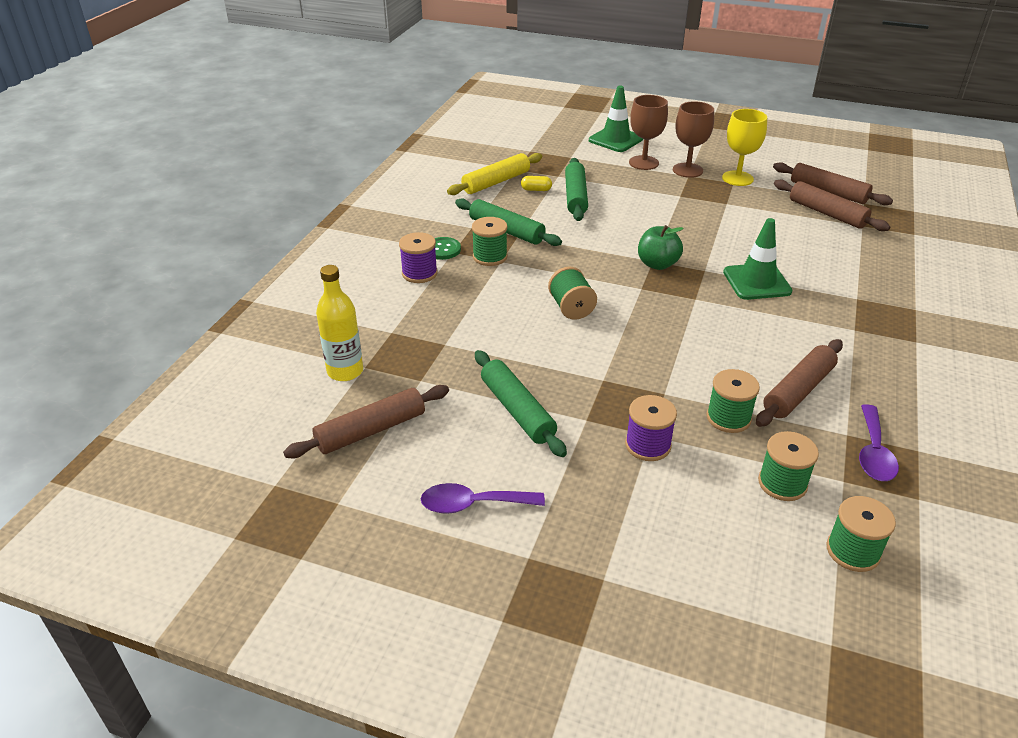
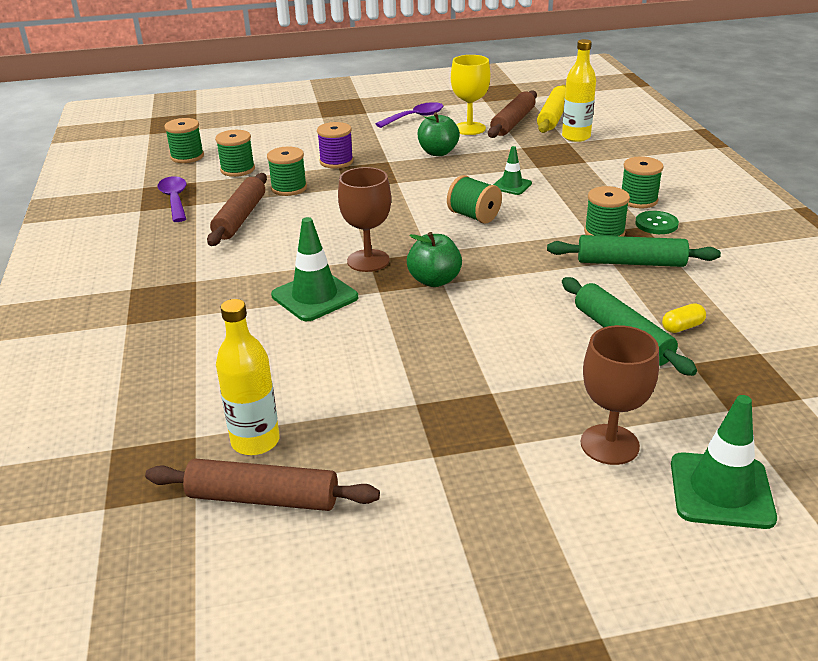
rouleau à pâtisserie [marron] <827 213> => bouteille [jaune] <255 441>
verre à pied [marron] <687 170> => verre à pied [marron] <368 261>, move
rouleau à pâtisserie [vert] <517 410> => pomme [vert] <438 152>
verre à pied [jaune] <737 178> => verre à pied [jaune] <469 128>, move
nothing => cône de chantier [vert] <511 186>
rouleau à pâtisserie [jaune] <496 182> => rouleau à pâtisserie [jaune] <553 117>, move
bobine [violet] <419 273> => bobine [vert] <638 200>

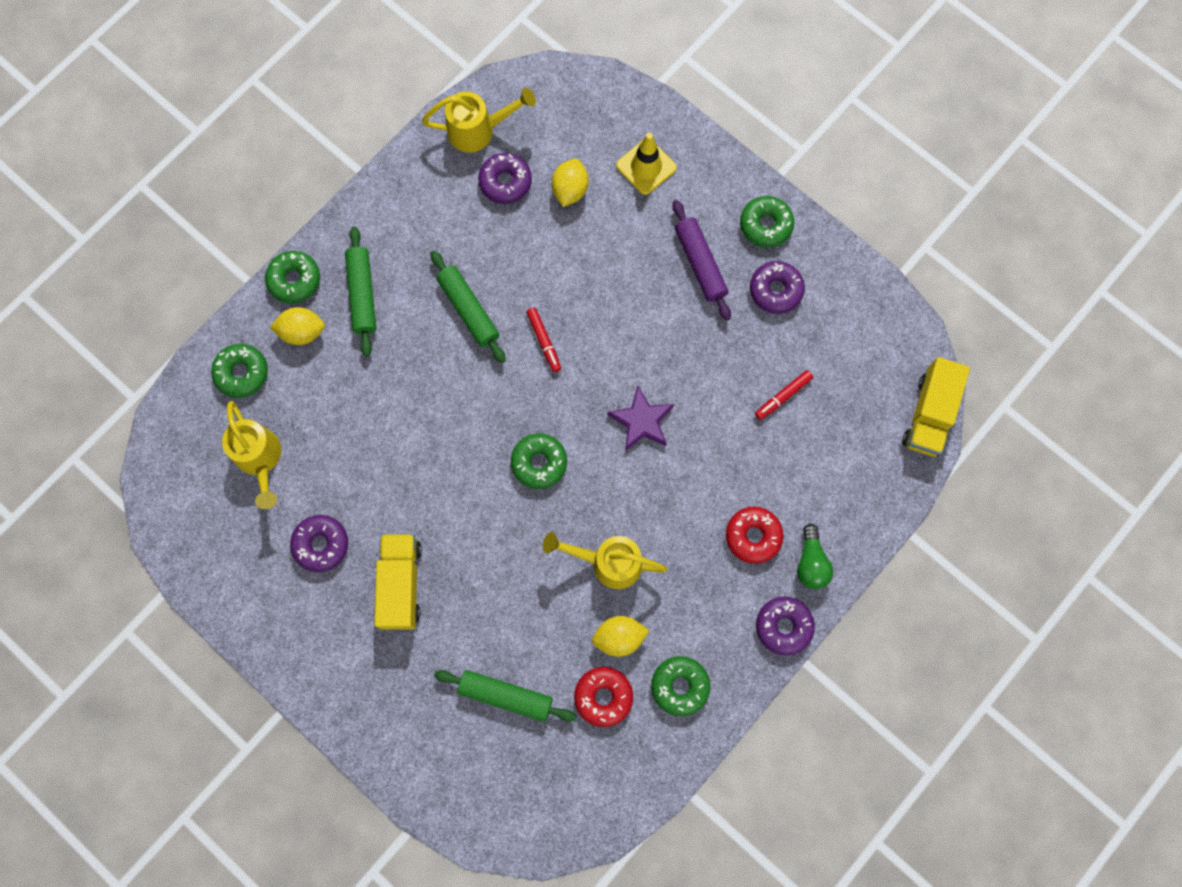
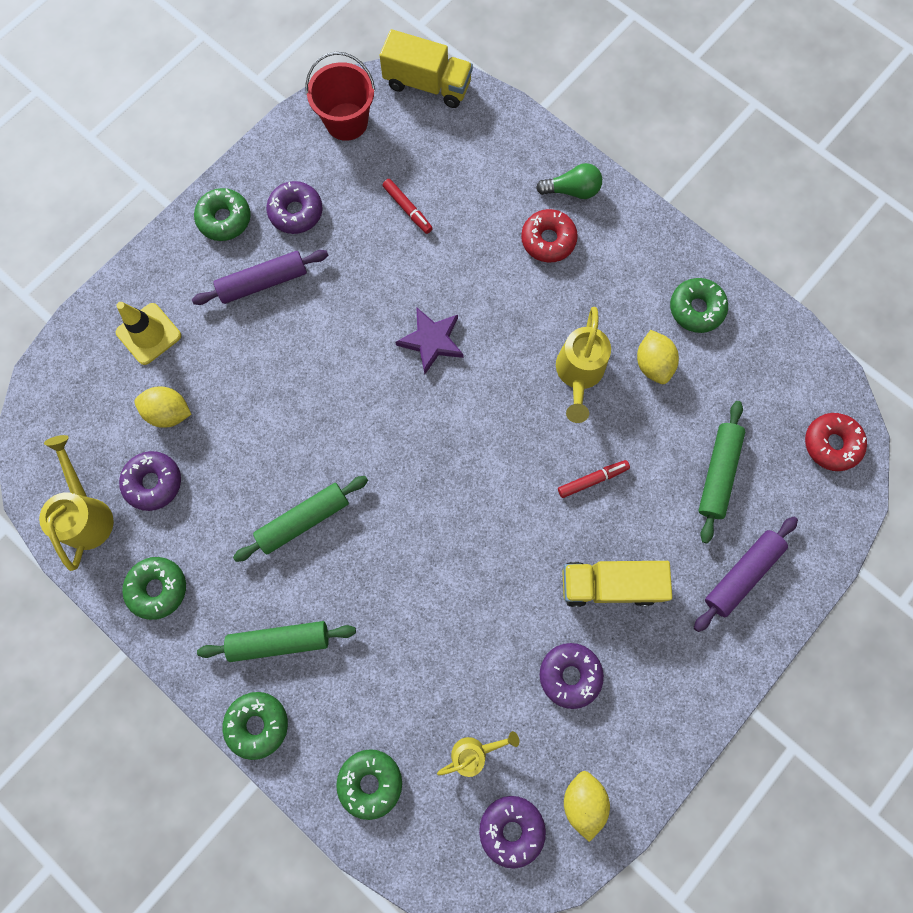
beignet [vert] <539 463> => beignet [vert] <158 588>, move
nothing => seau [rouge] <346 121>
arrosoir [jaune] <260 460> => arrosoir [jaune] <475 752>, x0.62
beignet [violet] <783 626> => beignet [violet] <511 829>, move
feutre [rouge] <544 341> => feutre [rouge] <592 480>, move
citron [jaune] <302 332> => citron [jaune] <583 800>, move
nothing => rouleau à pâtisserie [violet] <741 574>
beignet [rouge] <603 697> => beignet [rouge] <831 444>, move

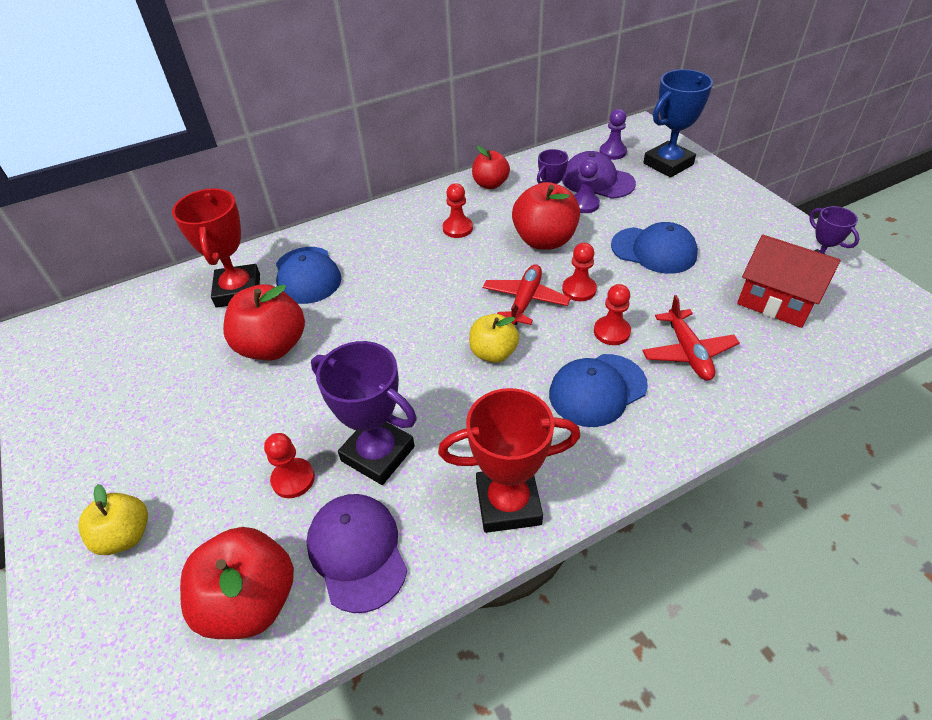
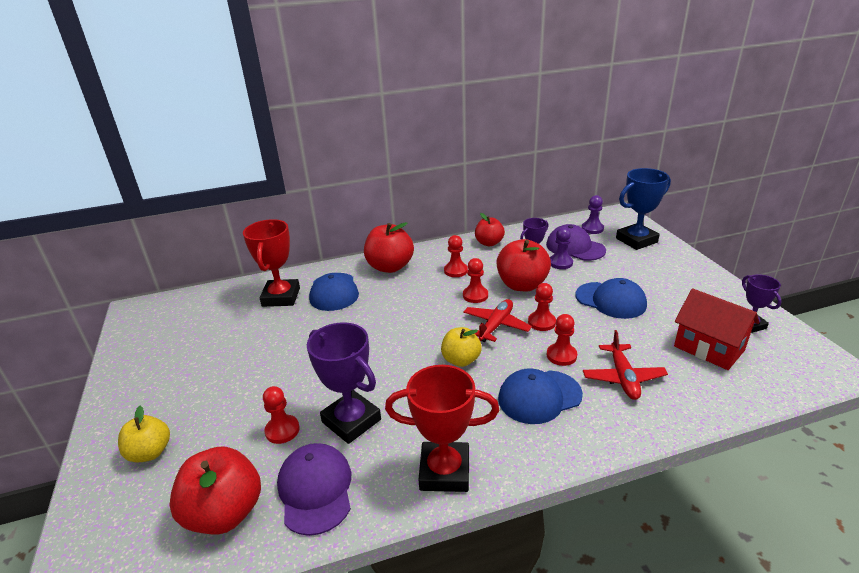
pomme [rouge] <272 346> => pomme [rouge] <390 267>, move
nothing => pion [rouge] <475 295>

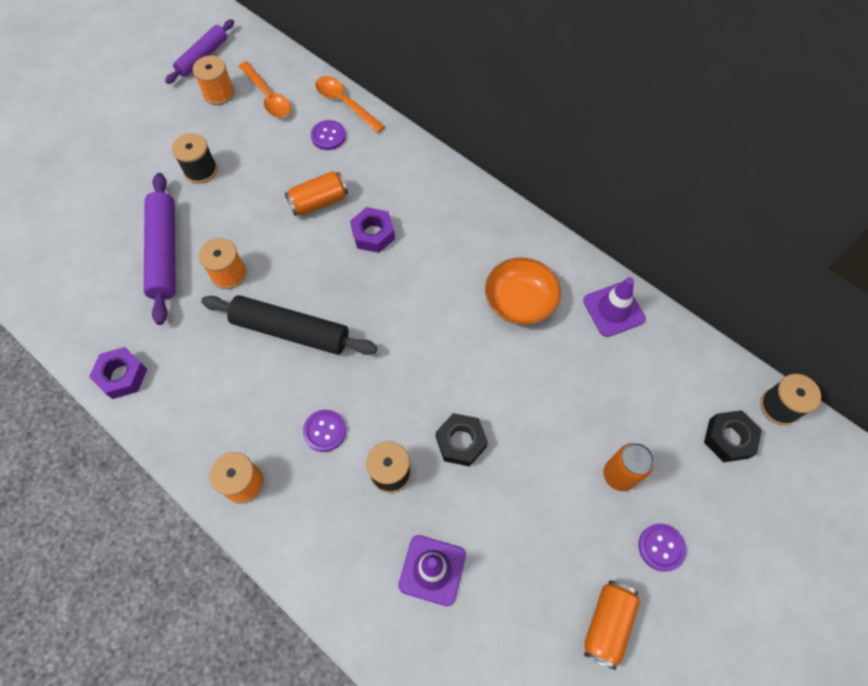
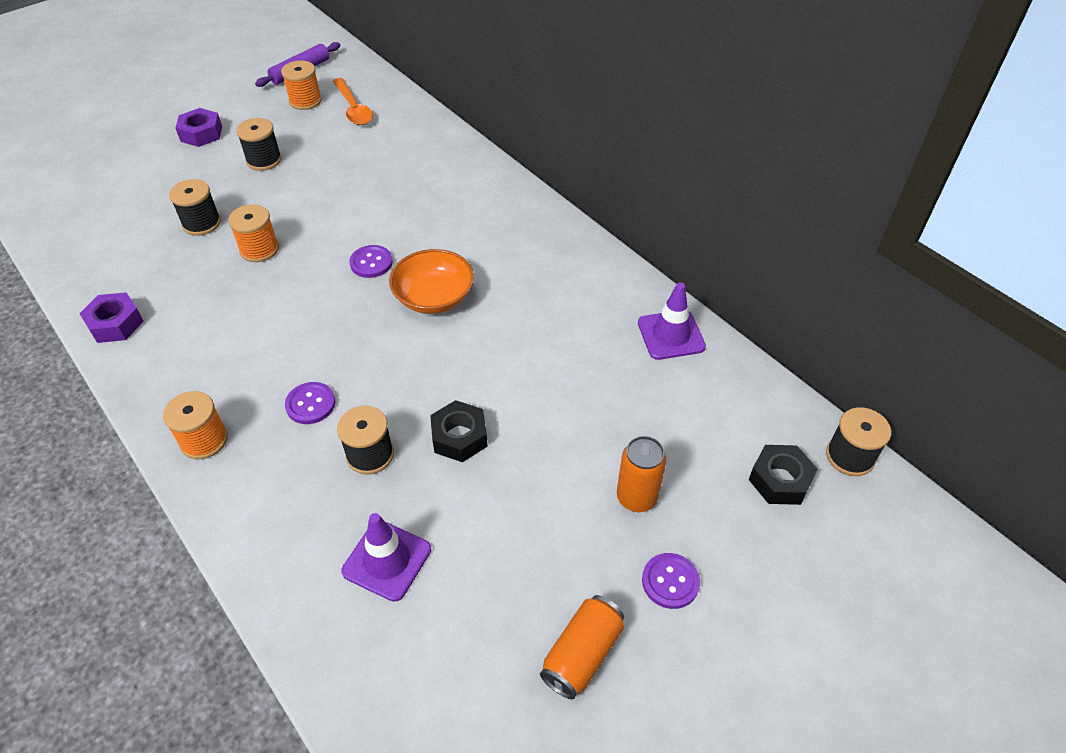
rouleau à pâtisserie [violet] <165 252> => bobine [noir] <202 223>
écrou [violet] <373 234> => écrou [violet] <201 133>, move
bouton [violet] <328 136> => bouton [violet] <371 263>, move
bol [orange] <520 301> => bol [orange] <434 297>, move
rouleau à pâtisserie [noir] <291 330> => nothing
canette [orange] <318 202> => nothing
cuillère [orange] <345 103> => nothing

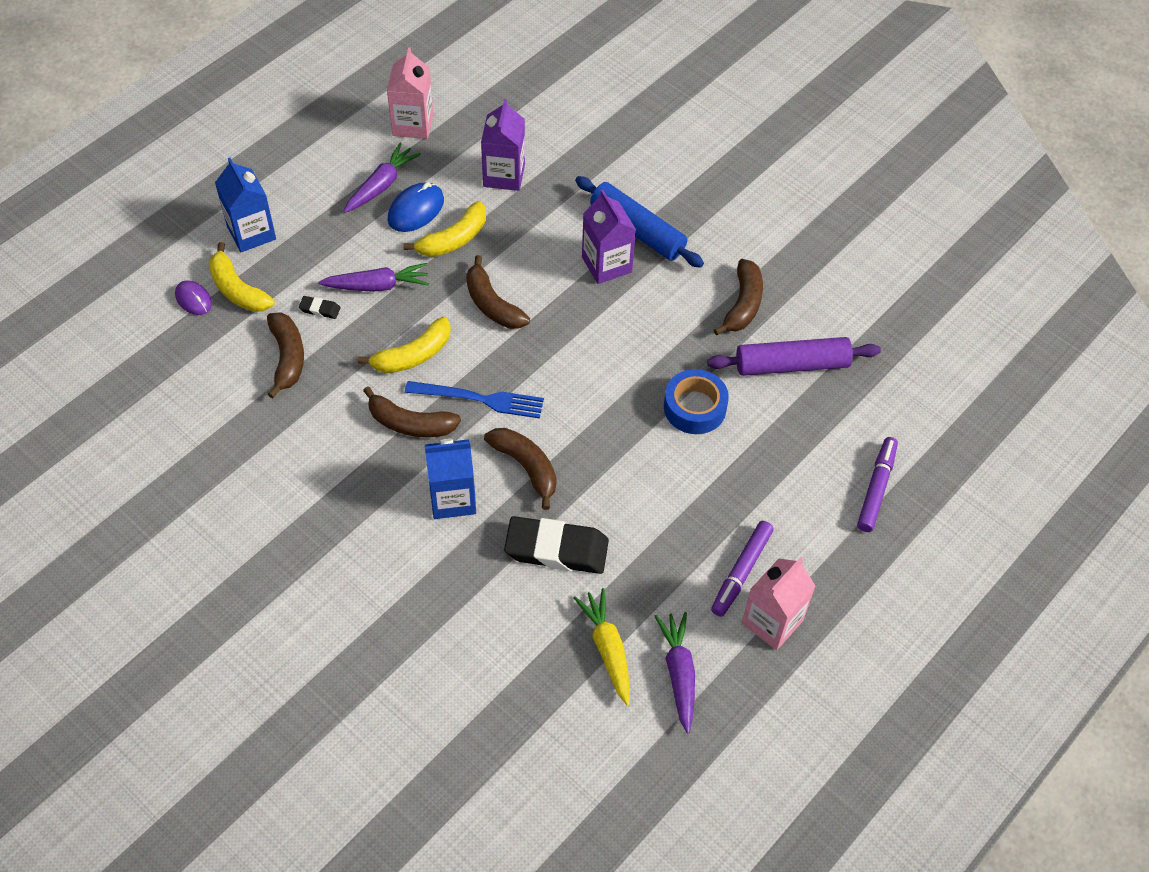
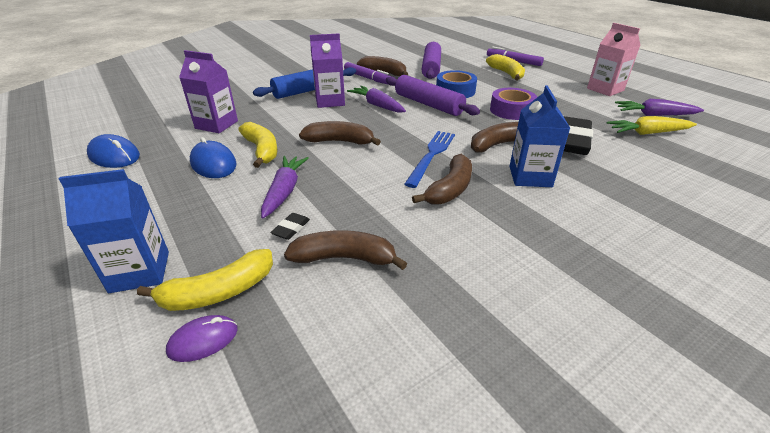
brique de lait [rose] <413 124> => souris [bleu] <114 156>
banane [marron] <492 304> => banane [marron] <340 141>, 150 degrees counterclockwise
feutre [violet] <741 572> => feutre [violet] <368 78>, move
carotte [violet] <381 185> => carotte [violet] <377 105>, move
nothing => rouleau à pâtisserie [violet] <428 104>
banane [jaune] <413 355> => banane [jaune] <506 73>, move
nothing => ruban adhésif [violet] <511 110>

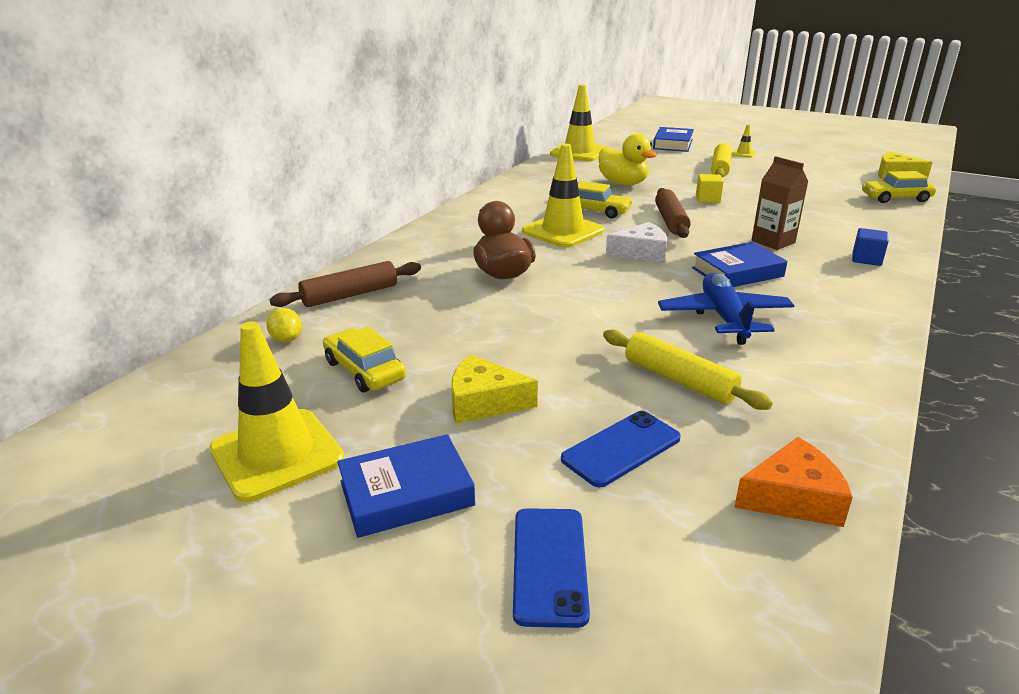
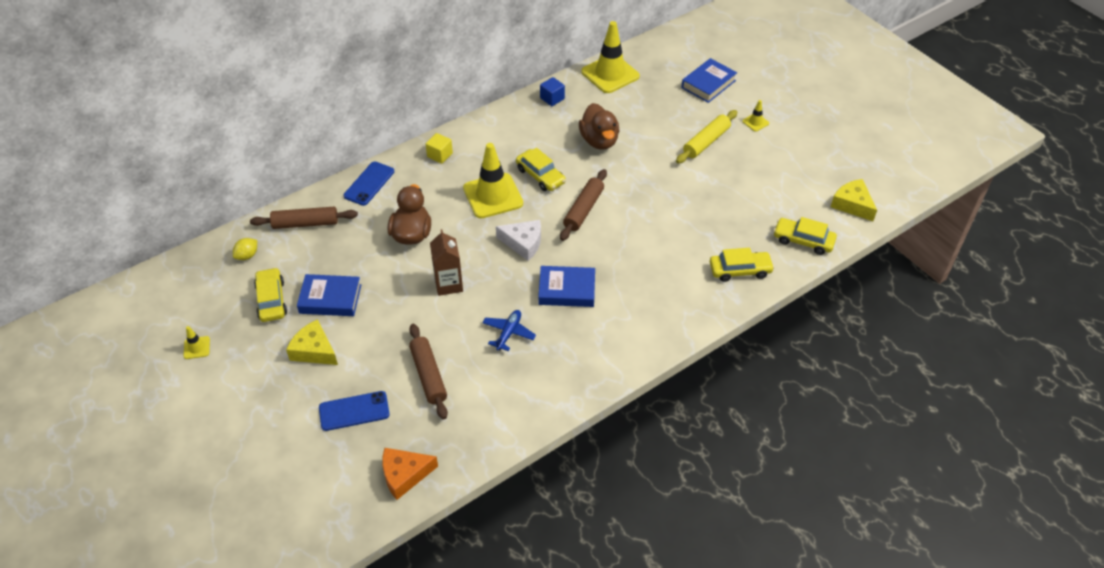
cône de chantier [jaune] <277 454> => cône de chantier [jaune] <197 347>, x0.43
citron [jaune] <287 339> => citron [jaune] <247 255>, 45 degrees clockwise
livre [bleu] <406 493> => livre [bleu] <330 299>, move
téléphone [bleu] <549 565> => téléphone [bleu] <369 183>, move
fromage [orange] <793 498> => fromage [orange] <404 475>, 150 degrees clockwise
rouleau à pâtisserie [jaune] <679 380> => rouleau à pâtisserie [marron] <428 375>
cube [jaune] <707 199> => cube [jaune] <440 155>, move
brique de lait [marron] <773 242> => brique de lait [marron] <448 284>, move
avion [bleu] <724 318> => avion [bleu] <508 333>, x0.61
cube [bleu] <866 259> => cube [bleu] <552 98>, move
canard [jaune] <623 183> => canard [marron] <599 141>
nothing => voiture [jaune] <740 270>

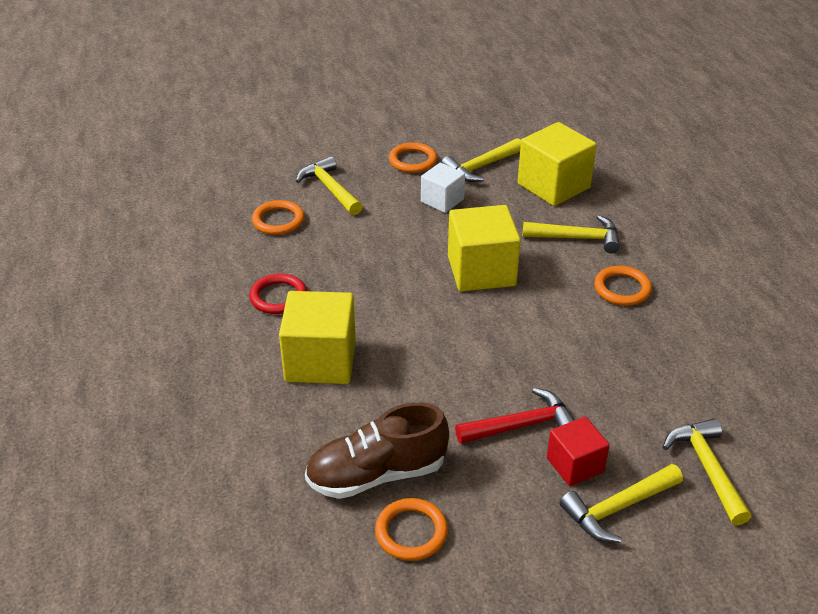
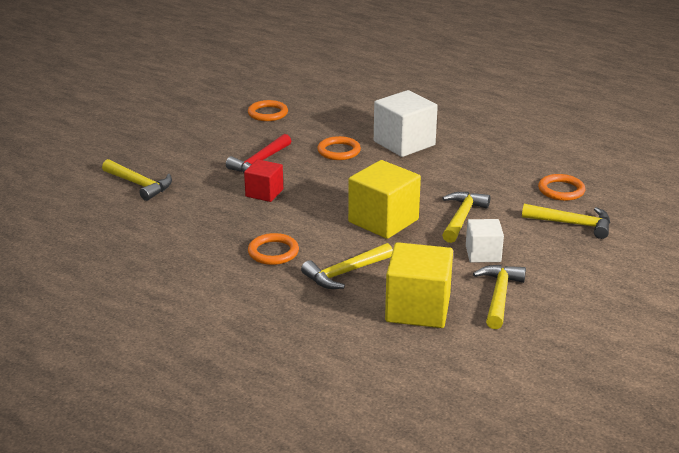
cube [rouge] <575 465> => cube [rouge] <264 193>, move
anneau [orange] <413 161> => anneau [orange] <339 151>, move
cube [jaune] <320 361> => cube [blanc] <404 143>
marteau [jaune] <617 508> => marteau [jaune] <462 217>, move
anneau [rouge] <278 297> => nothing
chaussure [marron] <376 474> => nothing

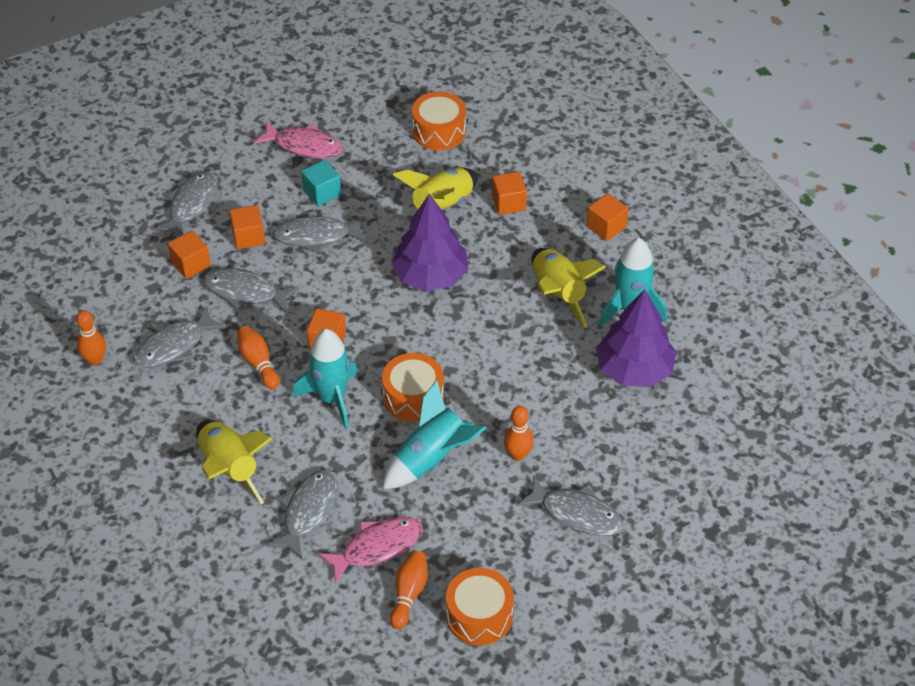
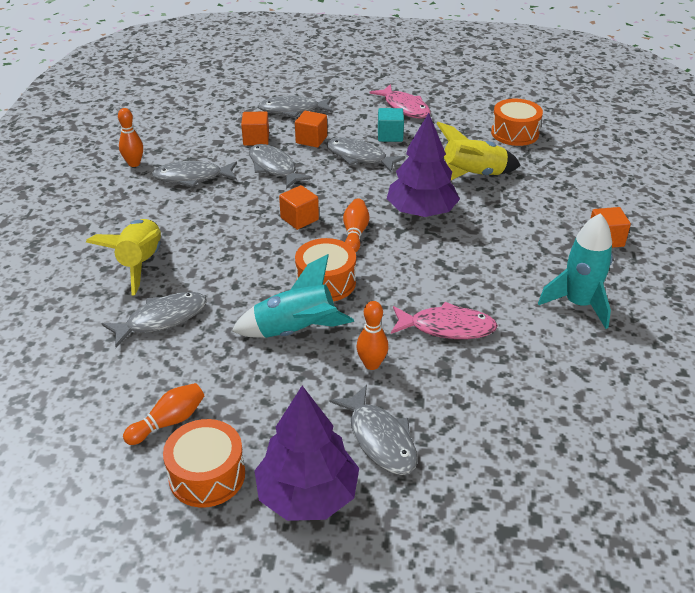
arbre [violet] <634 370> => arbre [violet] <307 495>, move
poisson [gris] <191 205> => poisson [gris] <293 110>, 150 degrees counterclockwise
quille [orange] <258 363> => quille [orange] <355 233>, move
poisson [rose] <377 547> => poisson [rose] <447 327>, move
fusée [turquoise] <332 398> => nothing
cube [orange] <508 203> => nothing
fusée [jaune] <558 294> => nothing

